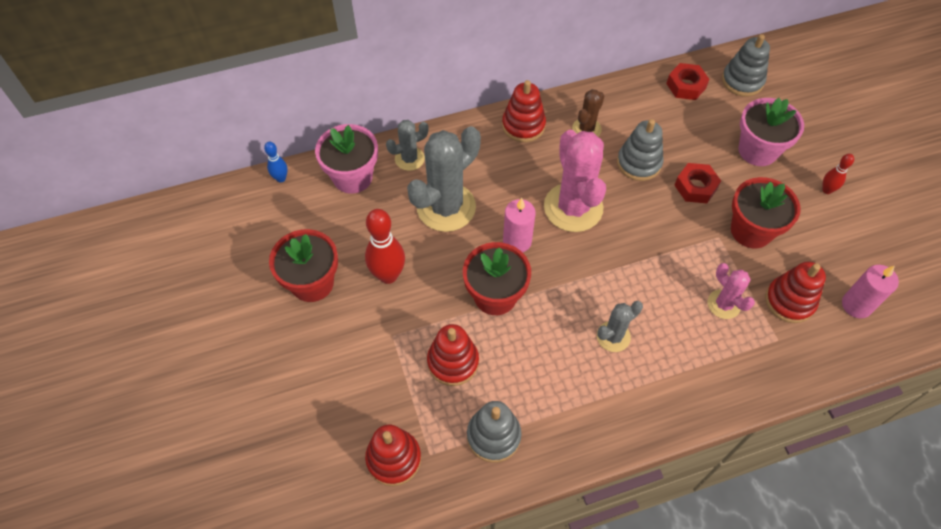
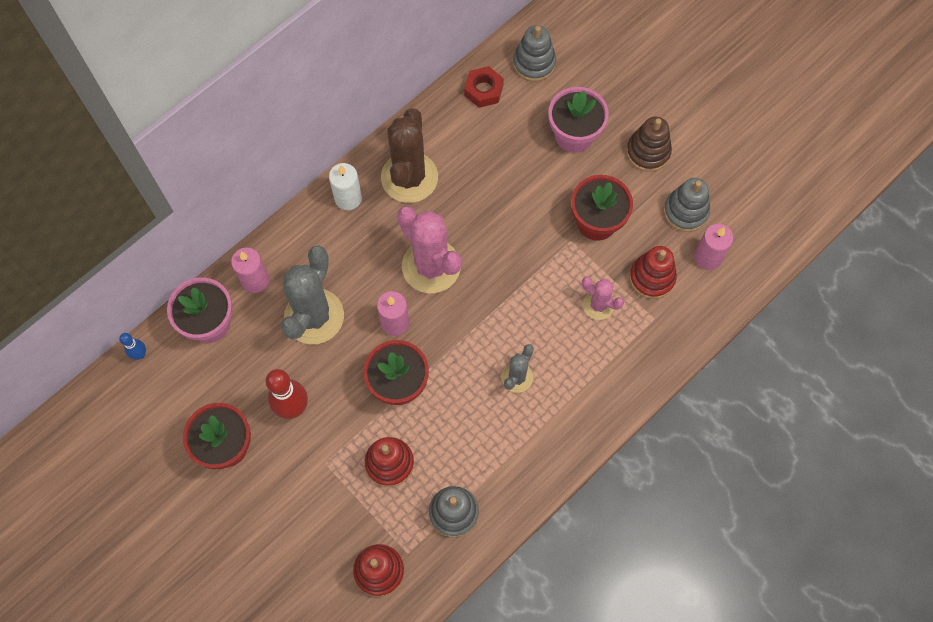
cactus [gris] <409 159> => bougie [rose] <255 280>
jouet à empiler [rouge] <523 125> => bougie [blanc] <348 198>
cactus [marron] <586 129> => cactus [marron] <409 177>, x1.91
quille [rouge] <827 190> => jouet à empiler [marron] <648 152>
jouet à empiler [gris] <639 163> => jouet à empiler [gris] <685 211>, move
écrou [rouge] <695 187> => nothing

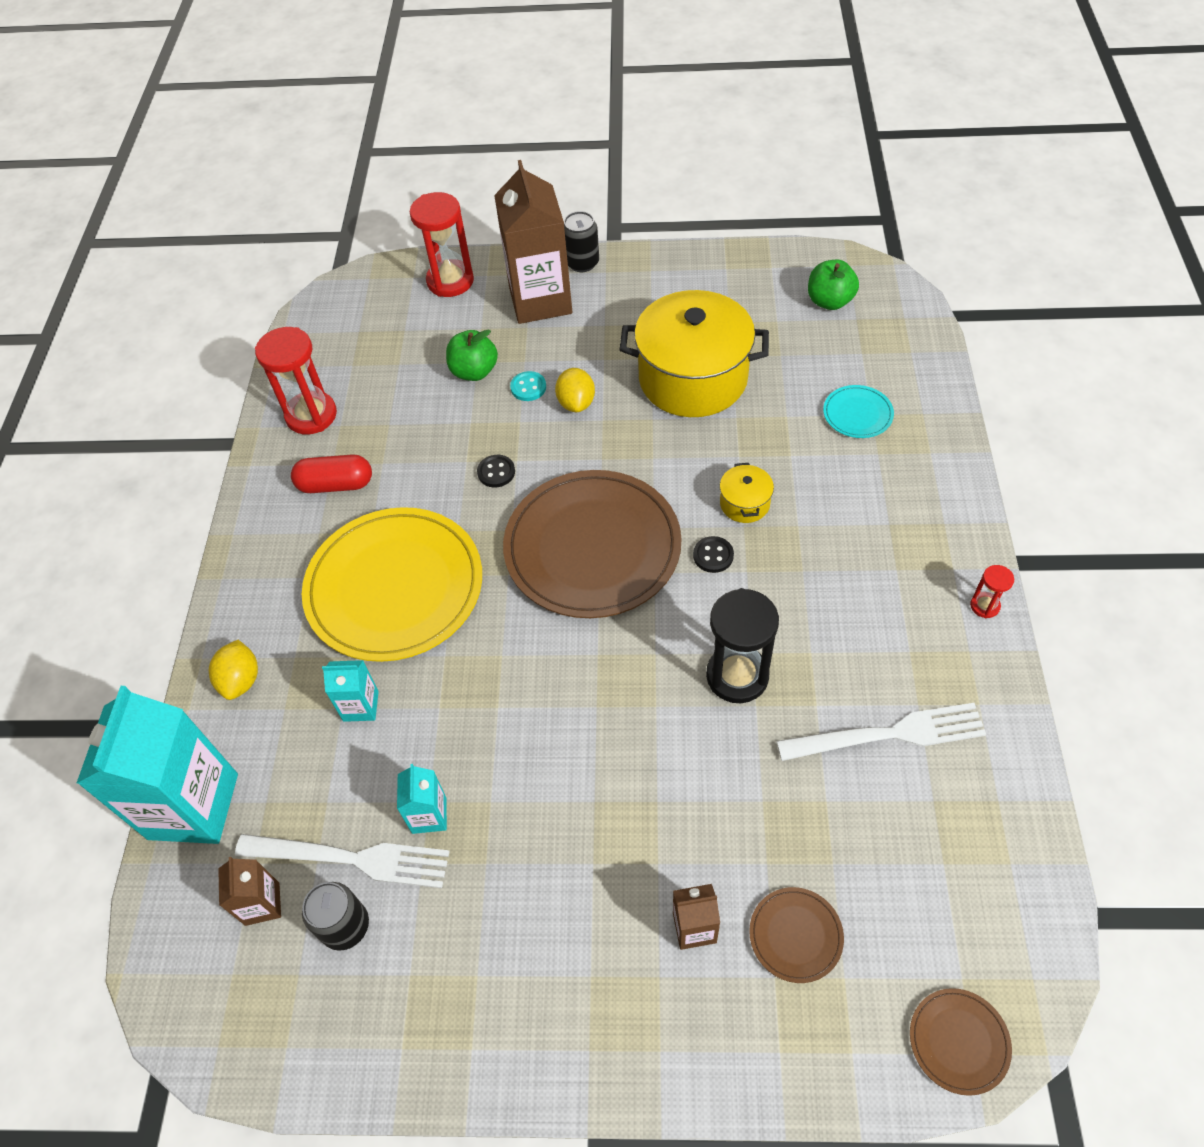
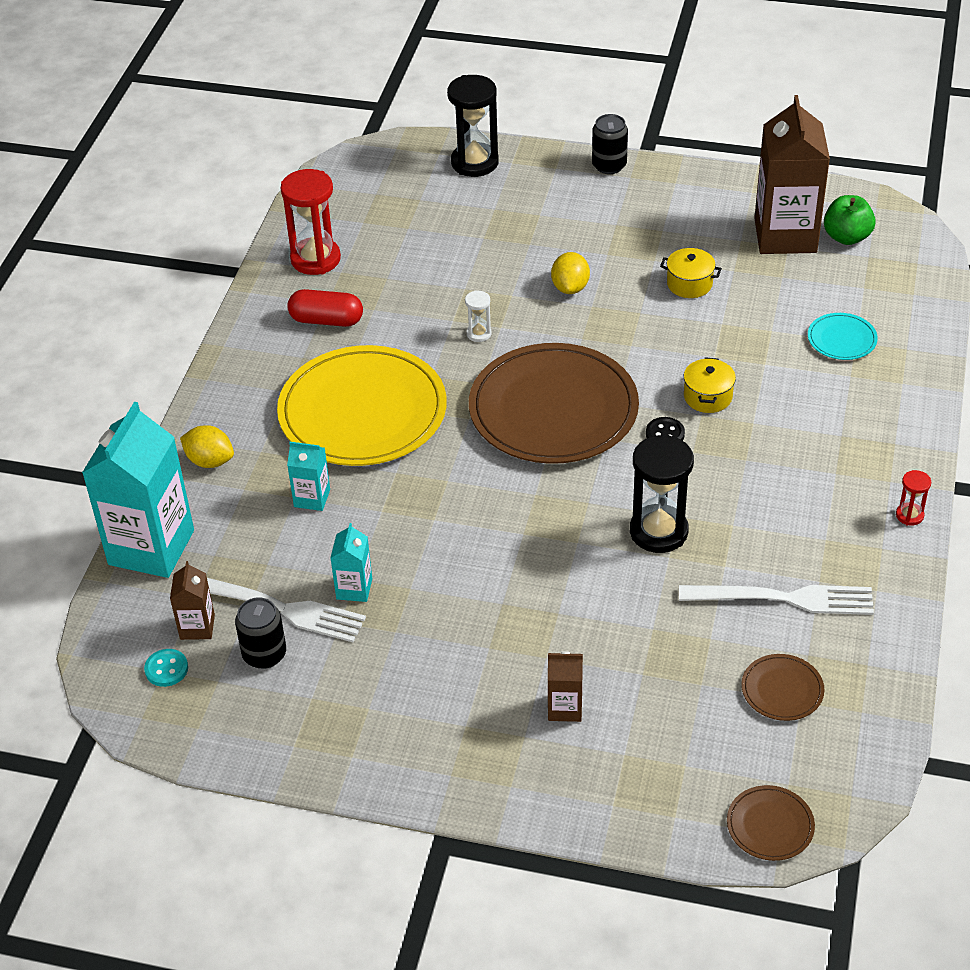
bouton [turquoise] <528 387> => bouton [turquoise] <166 669>, move
citron [jaune] <241 680> => citron [jaune] <210 461>, 75 degrees counterclockwise
sablier [rouge] <450 281> => sablier [noir] <474 162>
bouton [noir] <496 472> => sablier [blanc] <479 334>
marmite [jaune] <693 378> => marmite [jaune] <689 284>, x0.42
assiette [marron] <795 935> => assiette [marron] <782 690>, move
brique de lait [marron] <540 300> => brique de lait [marron] <785 235>, move
pomme [vert] <474 371> => nothing

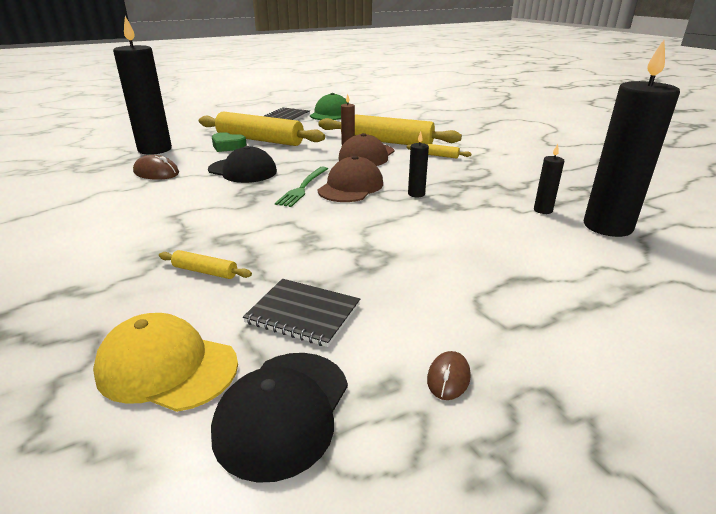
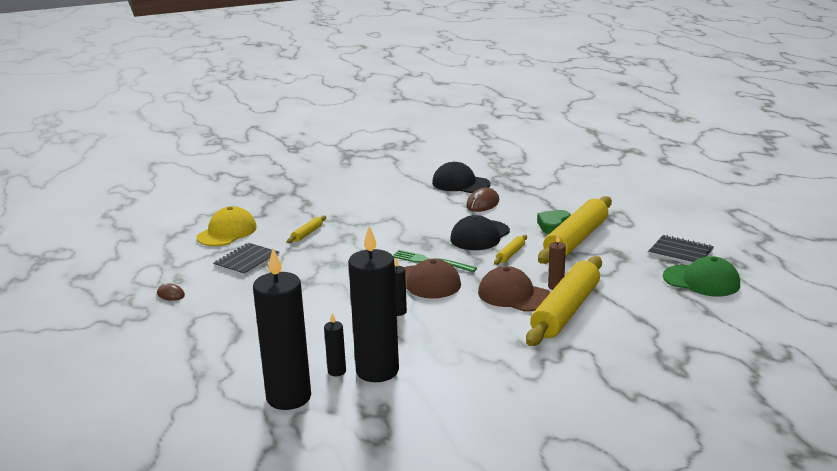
bougie [noir] <155 149> => bougie [noir] <377 371>, move
casquette [noir] <283 411> => casquette [noir] <460 183>, move
rouleau à pâtisserie [jaune] <437 155> => rouleau à pâtisserie [jaune] <511 254>, move

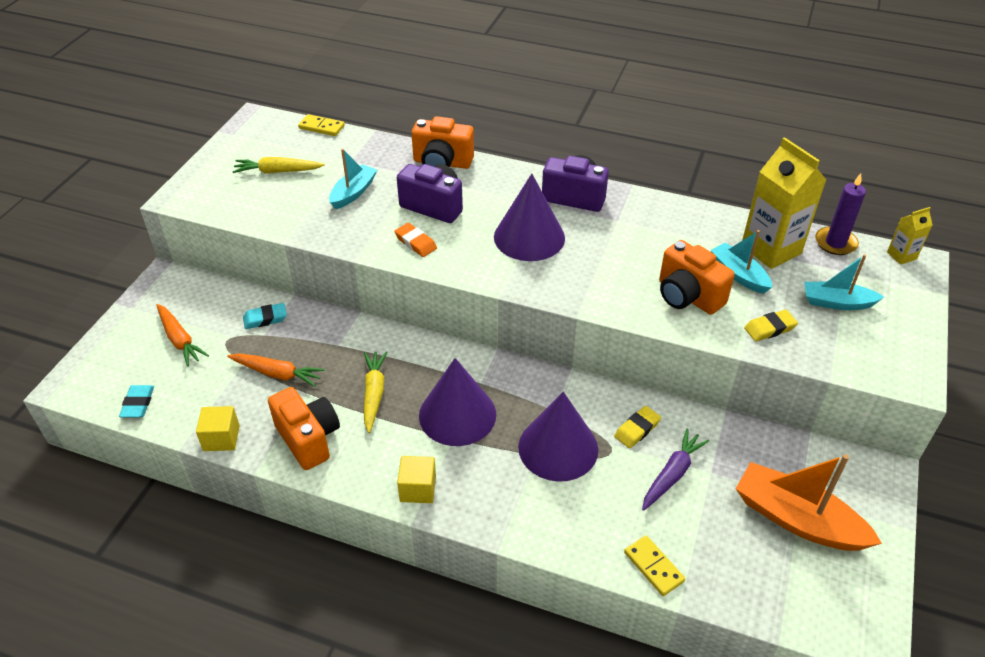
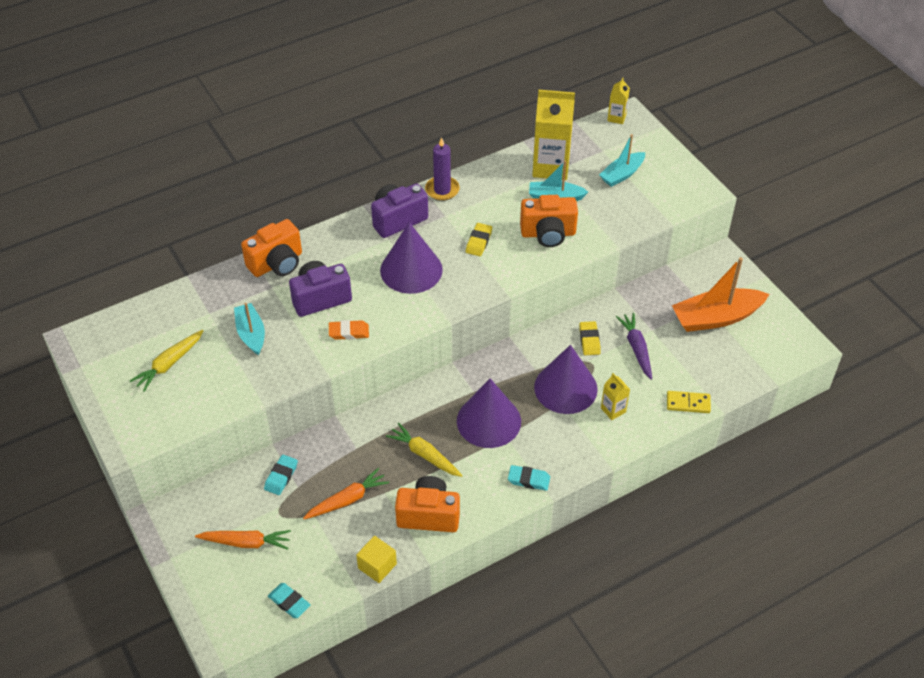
bougie [violet] <835 243> => bougie [violet] <442 190>, move
gomme [jaune] <769 328> => gomme [jaune] <479 242>, move
cube [jaune] <418 489> => gomme [turquoise] <528 480>
nothing => brique de lait [jaune] <613 410>
domino [jaune] <321 127> => nothing

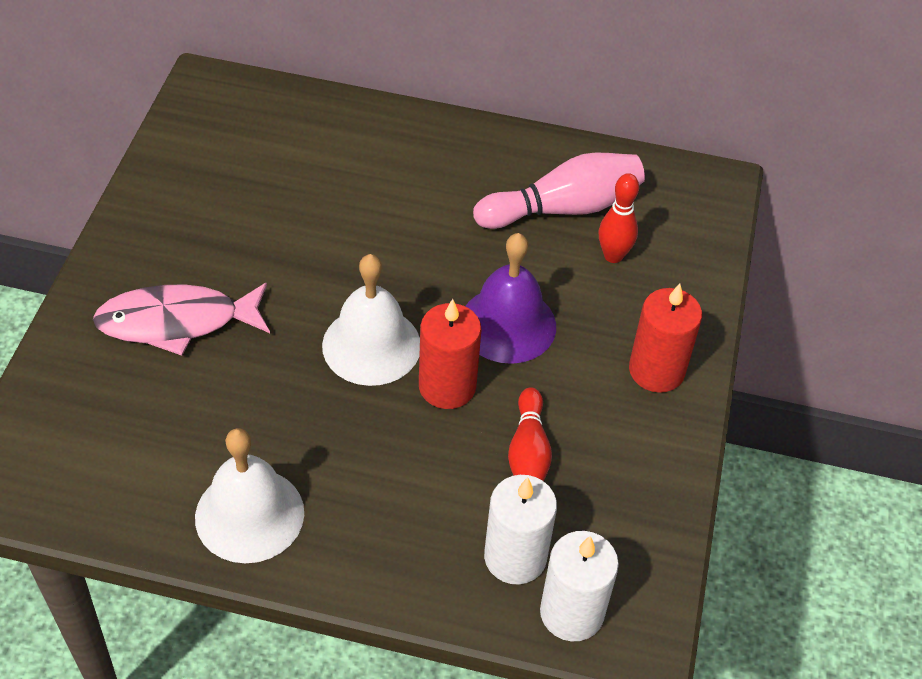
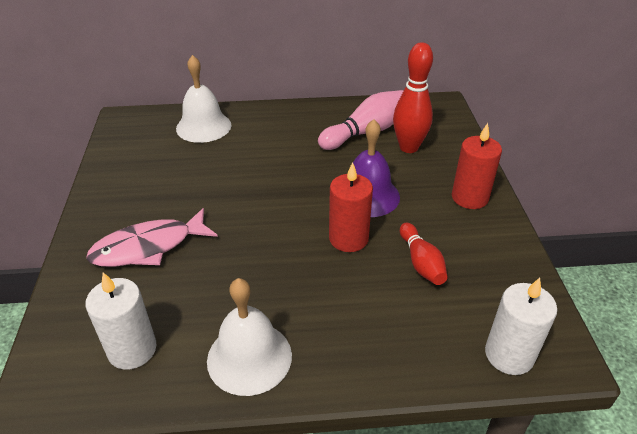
bougie [blanc] <515 557> => bougie [blanc] <132 349>, move
cloche [blanc] <371 345> => cloche [blanc] <203 126>, move
quille [rouge] <613 256> => quille [rouge] <408 147>, x1.57

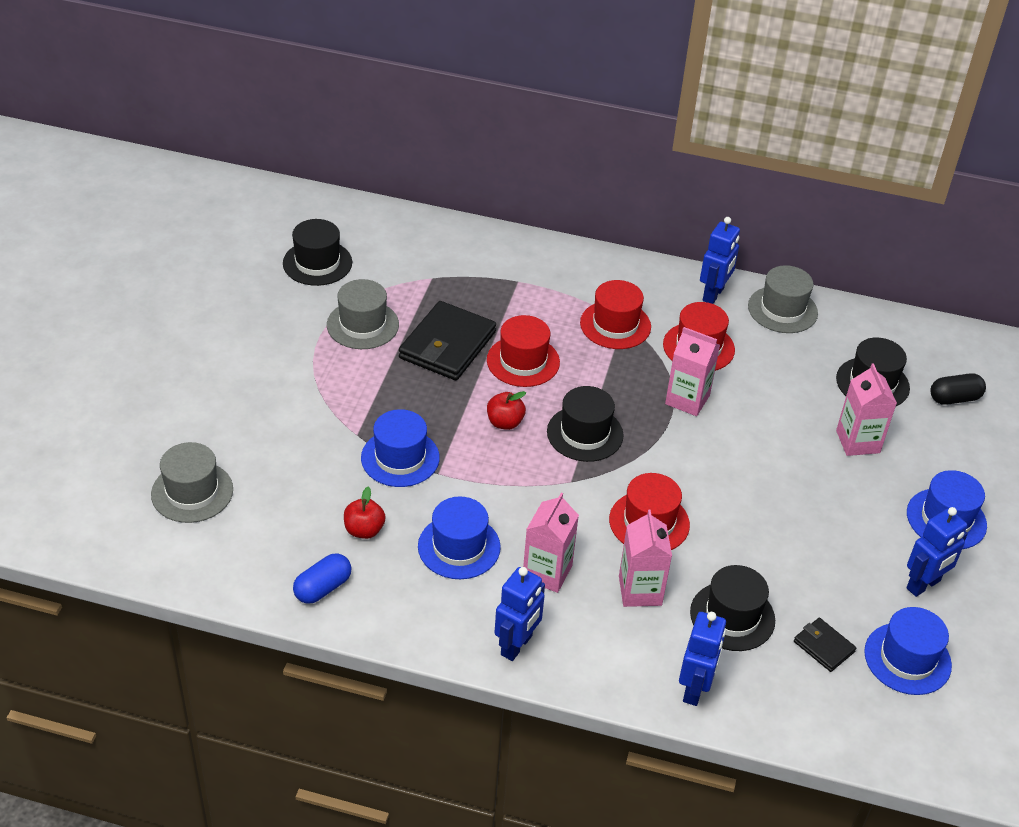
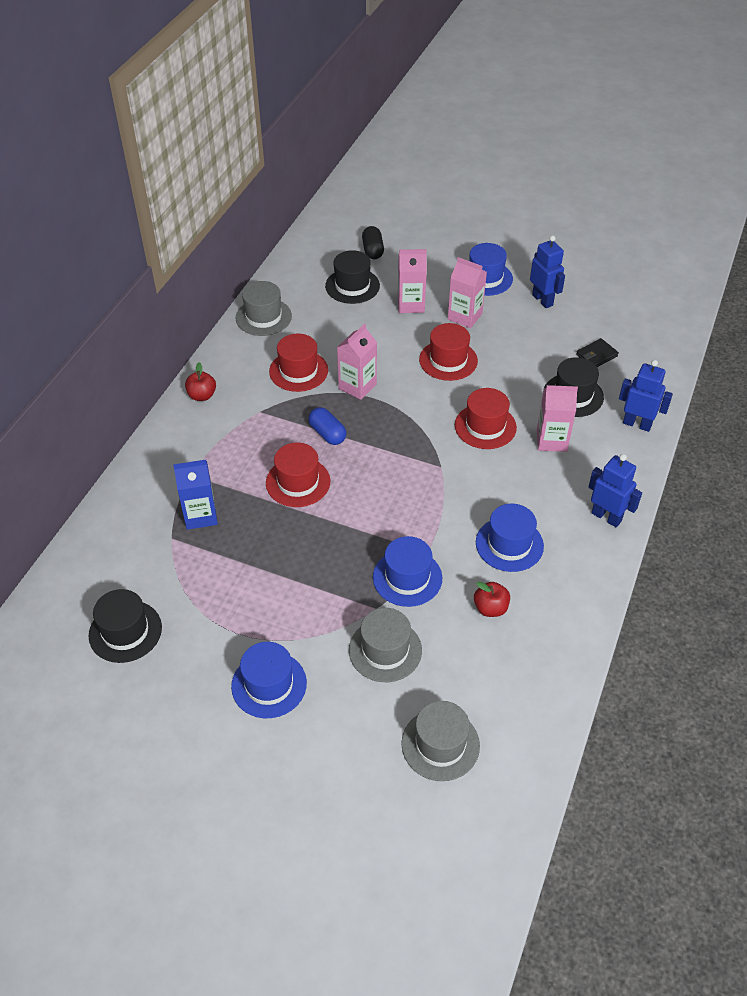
nothing => brique de lait [bleu] <200 515>
pomme [rouge] <505 422> => pomme [rouge] <202 395>, move
chapeau [bleu] <907 658> => chapeau [bleu] <269 684>, move
gélule [bleu] <322 588> => gélule [bleu] <327 434>, move
chapeau [gris] <362 325> => chapeau [gris] <385 650>, move
chapeau [rouge] <615 325> => chapeau [rouge] <448 360>, move
brique de lait [rose] <547 572> => brique de lait [rose] <465 316>, move
portefeuille [noir] <447 345> => nothing
chapeau [noir] <585 433> => nothing
robot [bleu] <713 294> => nothing

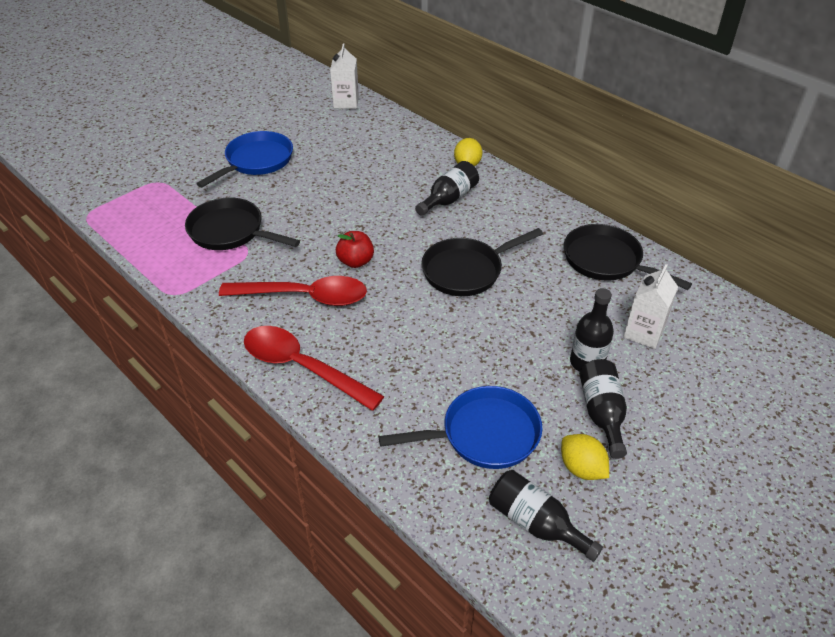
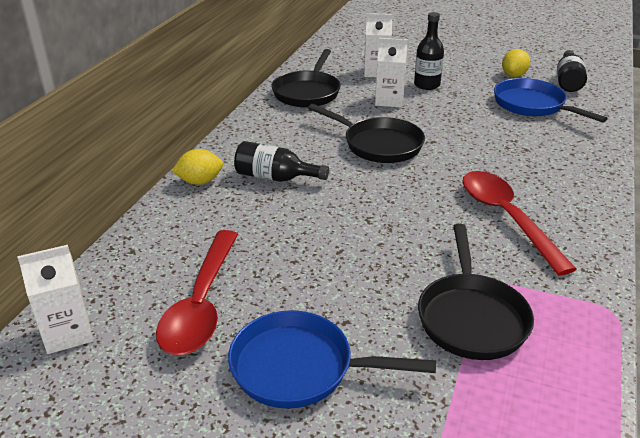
cuillère [rouge] <302 367> => cuillère [rouge] <202 303>, move
nothing => brique de lait [blanc] <389 101>
pomme [rouge] <355 261> => nothing
bouteille [noir] <602 413> => nothing

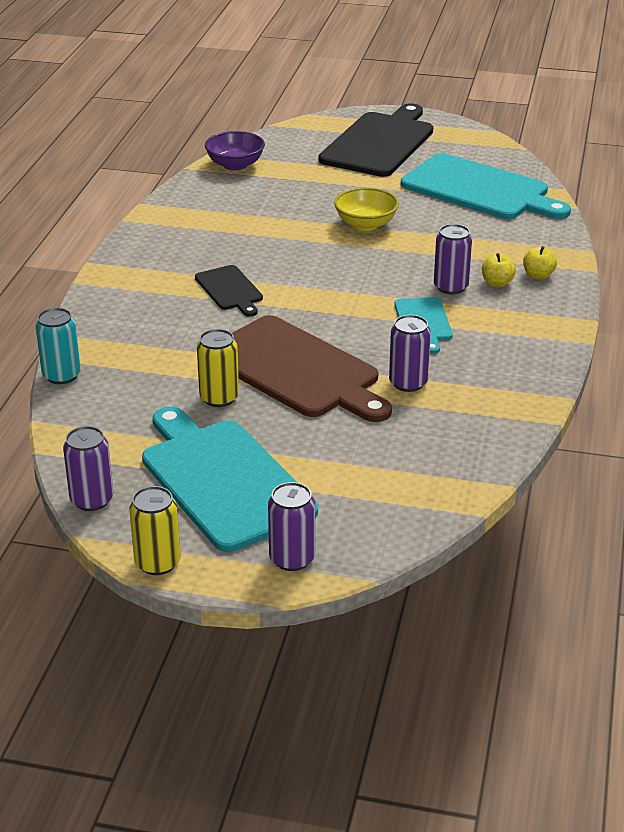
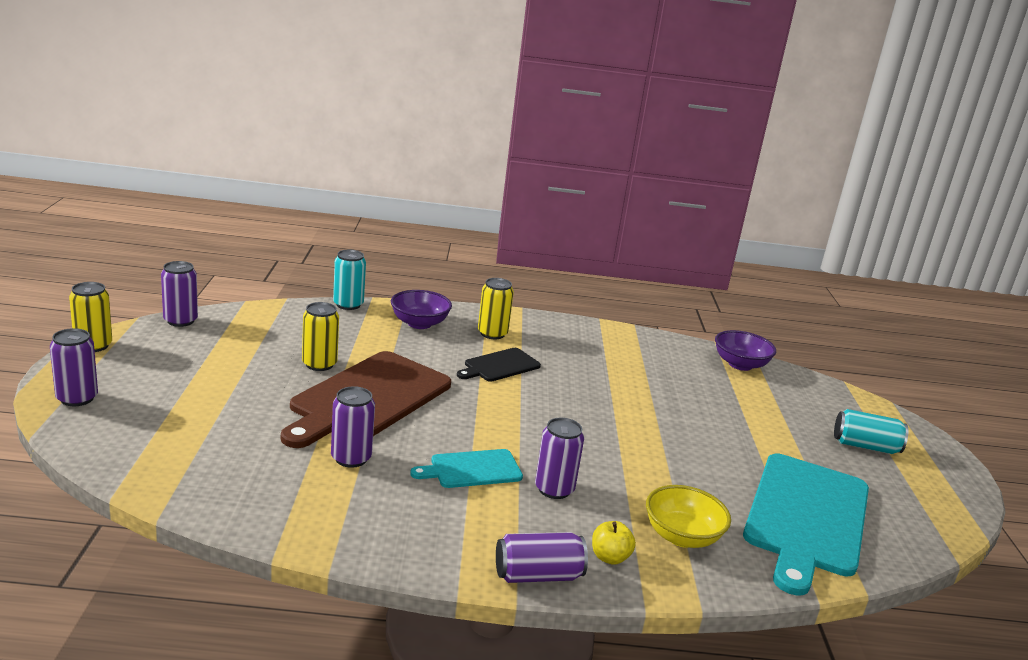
nothing => bol [violet] <419 323>
nothing => canette [jaune] <492 333>
nothing => canette [violet] <538 575>
bol [jaune] <366 224> => bol [jaune] <681 536>, move
planche à découper [noir] <379 143> => canette [turquoise] <865 446>
planche à découper [turquoise] <223 480> => nothing
pomme [jaune] <497 283> => nothing

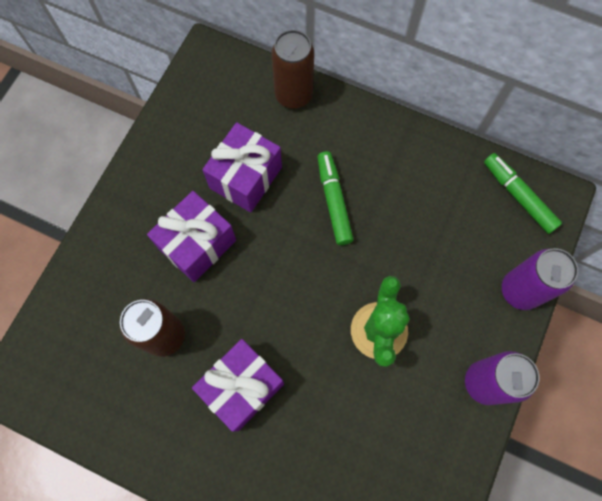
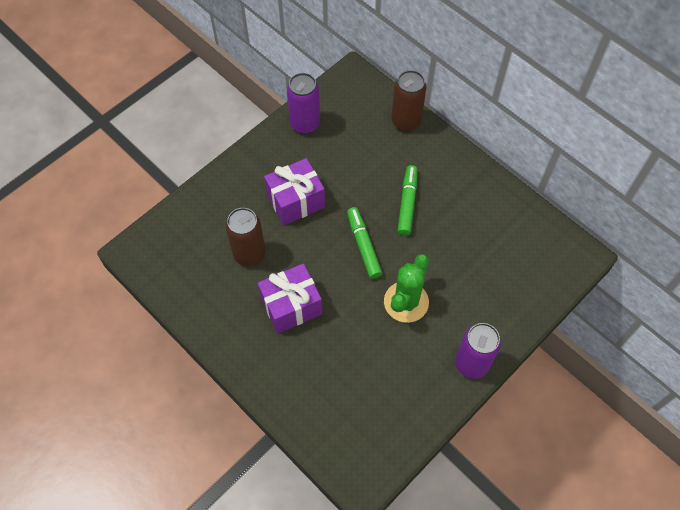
canette [violet] <519 290> => canette [violet] <305 124>, move
feutre [vert] <518 196> => feutre [vert] <363 246>, move
cadeau [violet] <245 177> => nothing

